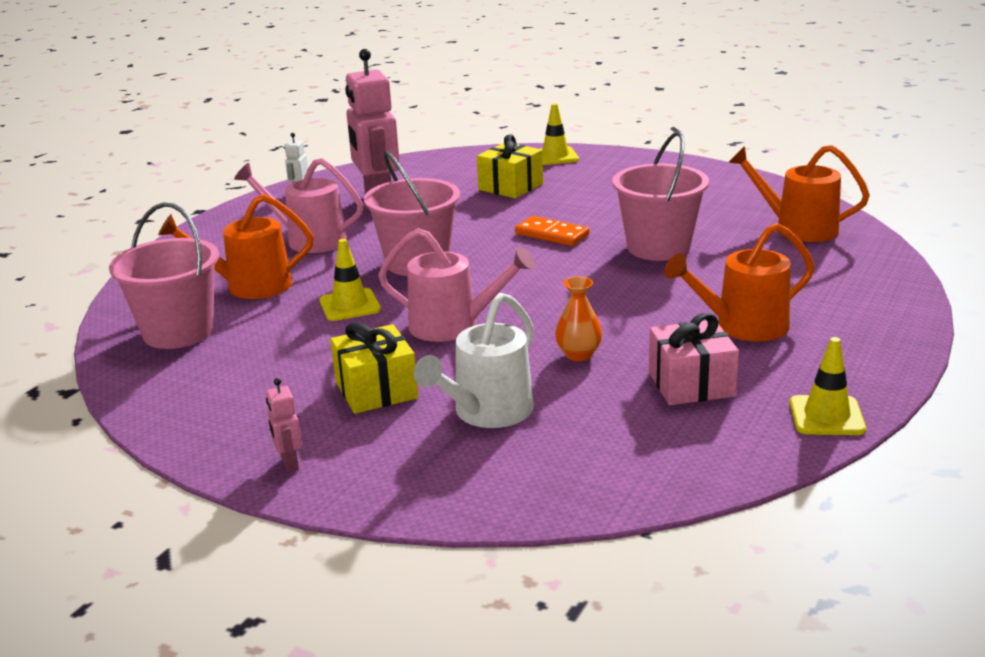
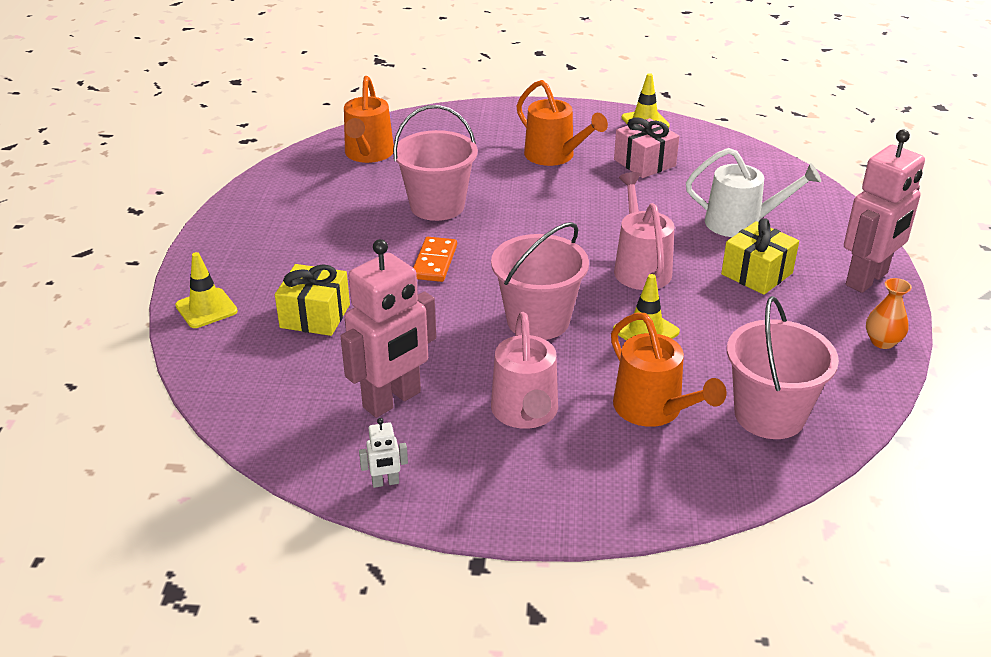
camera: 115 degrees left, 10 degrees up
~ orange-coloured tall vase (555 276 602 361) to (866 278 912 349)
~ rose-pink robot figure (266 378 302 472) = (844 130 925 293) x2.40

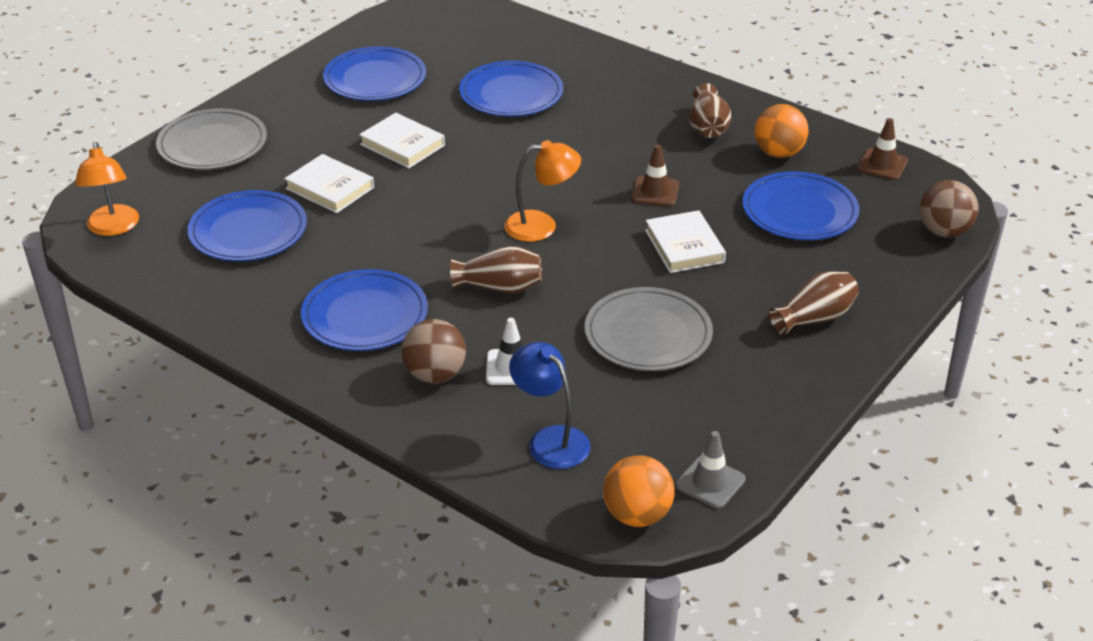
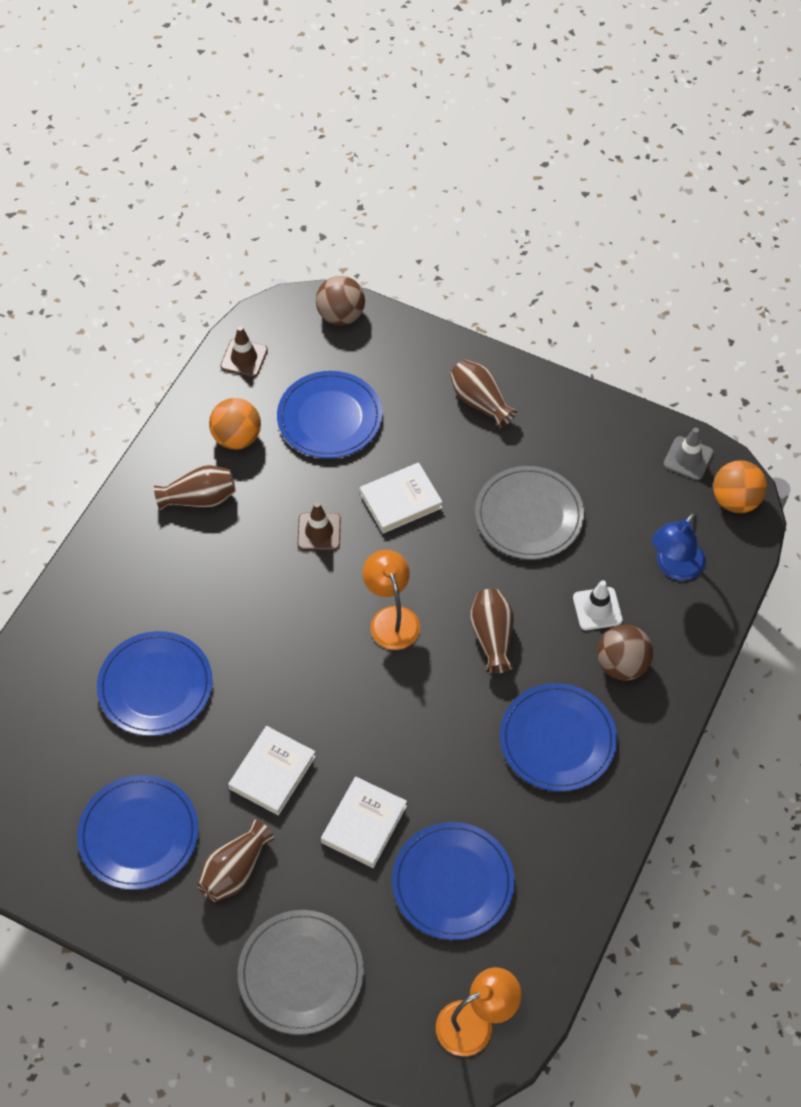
camera: 100 degrees left, 20 degrees up
+ russet tall vase (197 820 274 902)

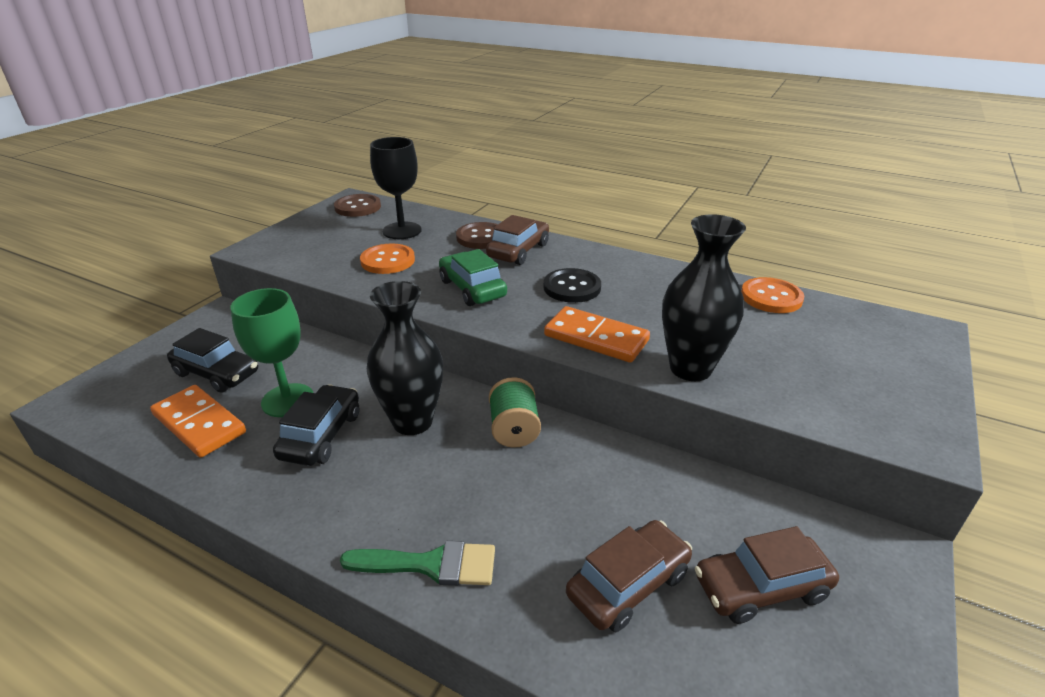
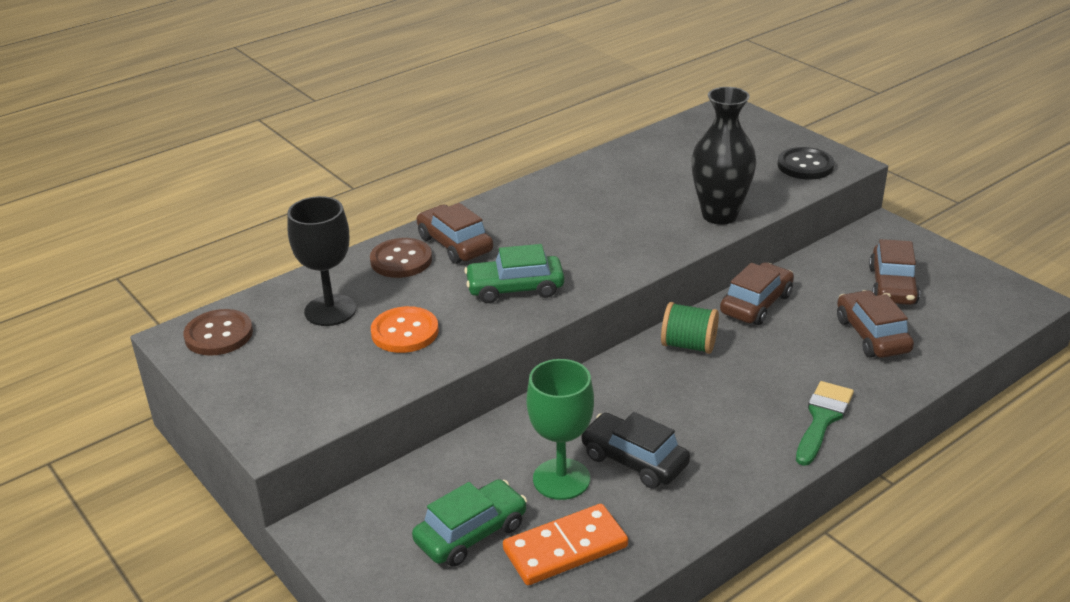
camera: 65 degrees left, 0 degrees up
- black tall vase (367 281 443 435)
- orange-coloured domino tile (544 306 650 363)
- orange-coloured button (741 277 804 313)
+ russet toy car (720 262 794 325)
~ black button (544 268 601 303) to (777 147 835 180)
~ black toy car (167 328 258 393) to emerald toy car (412 479 527 567)

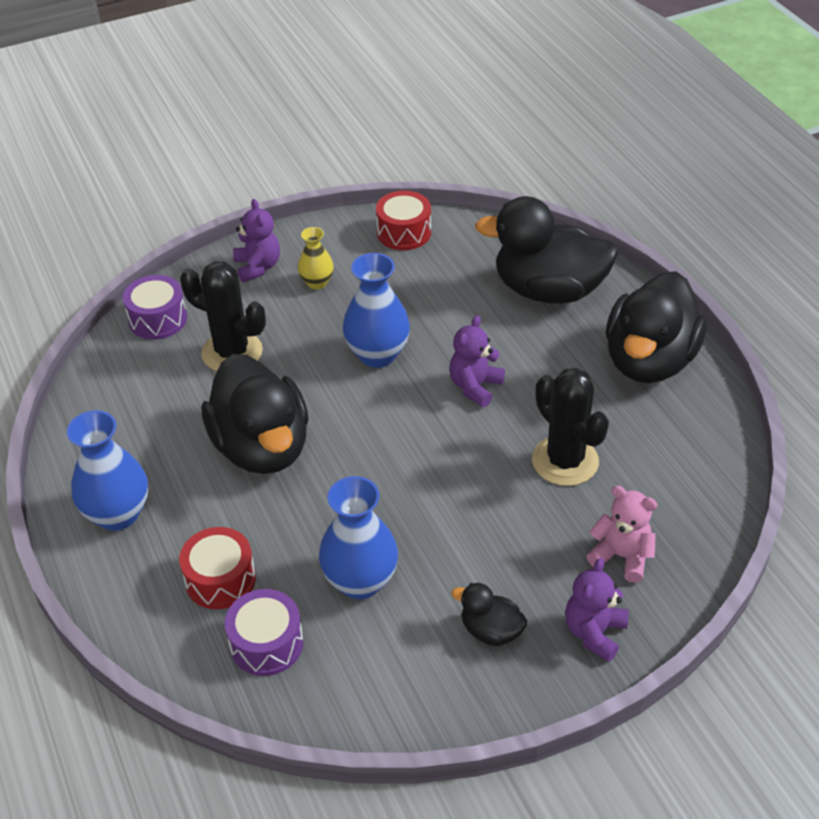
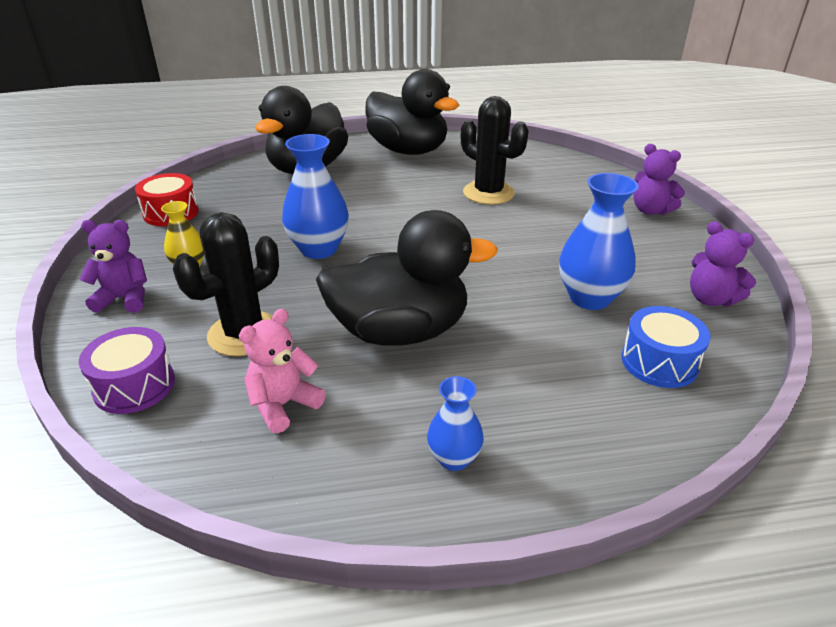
camera: 75 degrees left, 10 degrees down
- red snare drum (179 527 256 609)
- black toy duck (451 583 527 646)
~ purple teddy (449 315 505 407) to (690 221 756 306)
~ rose-pink teddy (587 486 658 583) to (239 309 326 433)
~ purple snare drum (225 589 303 676) to royal blue snare drum (622 306 711 388)
~ black prickly plant (532 368 609 486) = (461 96 528 205) 60 degrees clockwise
~ royal blue tall vase (67 410 148 531) = (427 376 484 471) x0.57

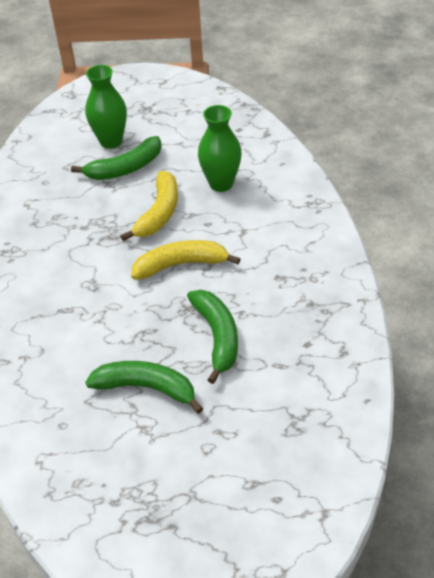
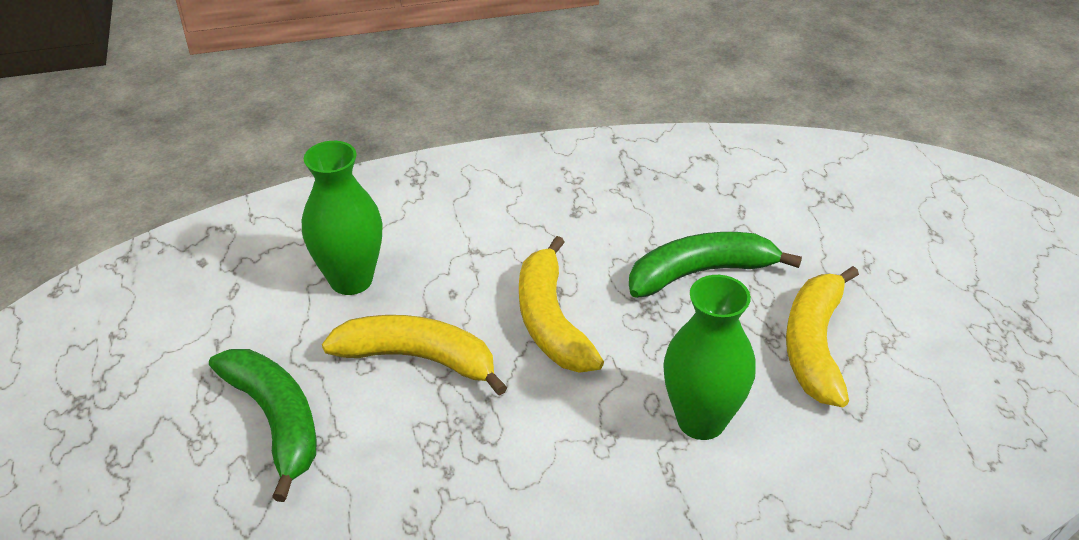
camera: 95 degrees left, 5 degrees down
~ emerald tall vase (85 65 127 149) to (663 275 756 440)
~ emerald banana fruit (85 361 203 414) to yellow banana fruit (786 266 859 407)

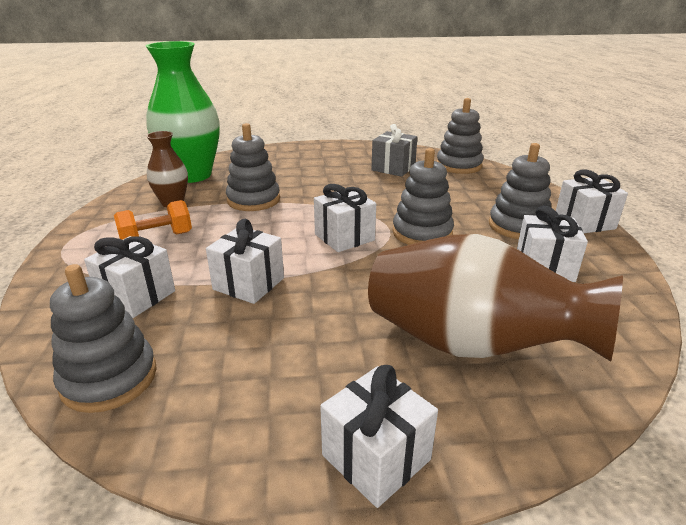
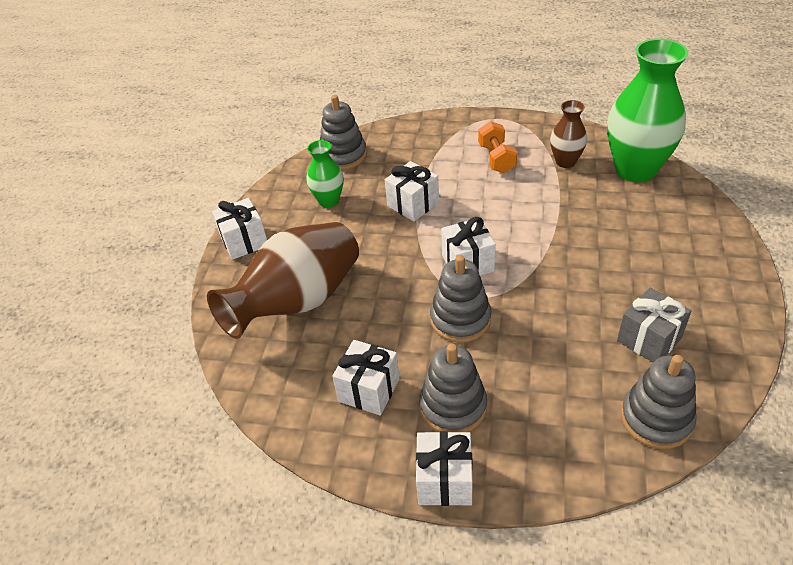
camera: 110 degrees right, 15 degrees up
- snow-white present (84 236 175 318)
- ash-grey stacking rings (226 123 280 211)
+ emerald tall vase (307 140 344 208)

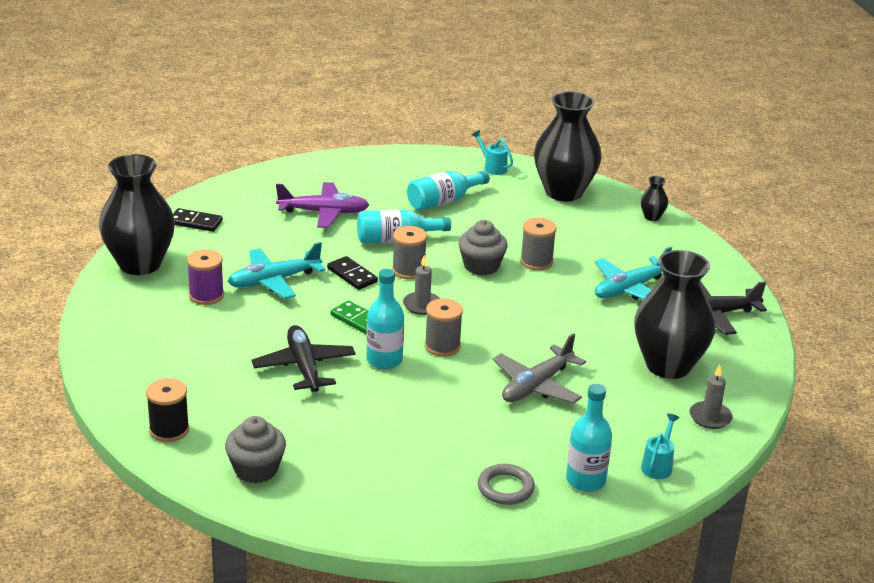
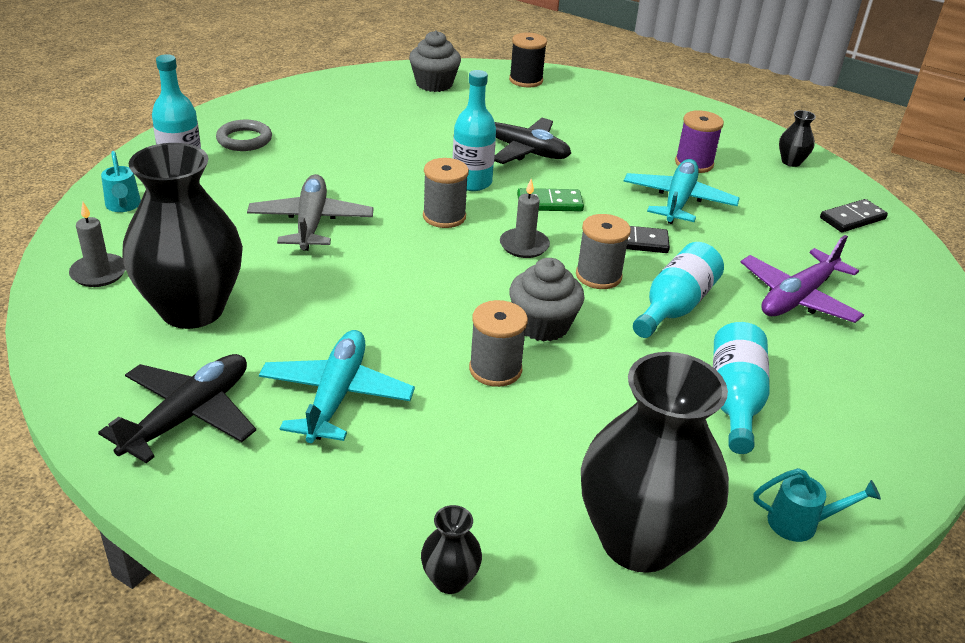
camera: 135 degrees right, 5 degrees up
~ black tall vase (99 154 175 275) = (779 110 816 167) x0.41

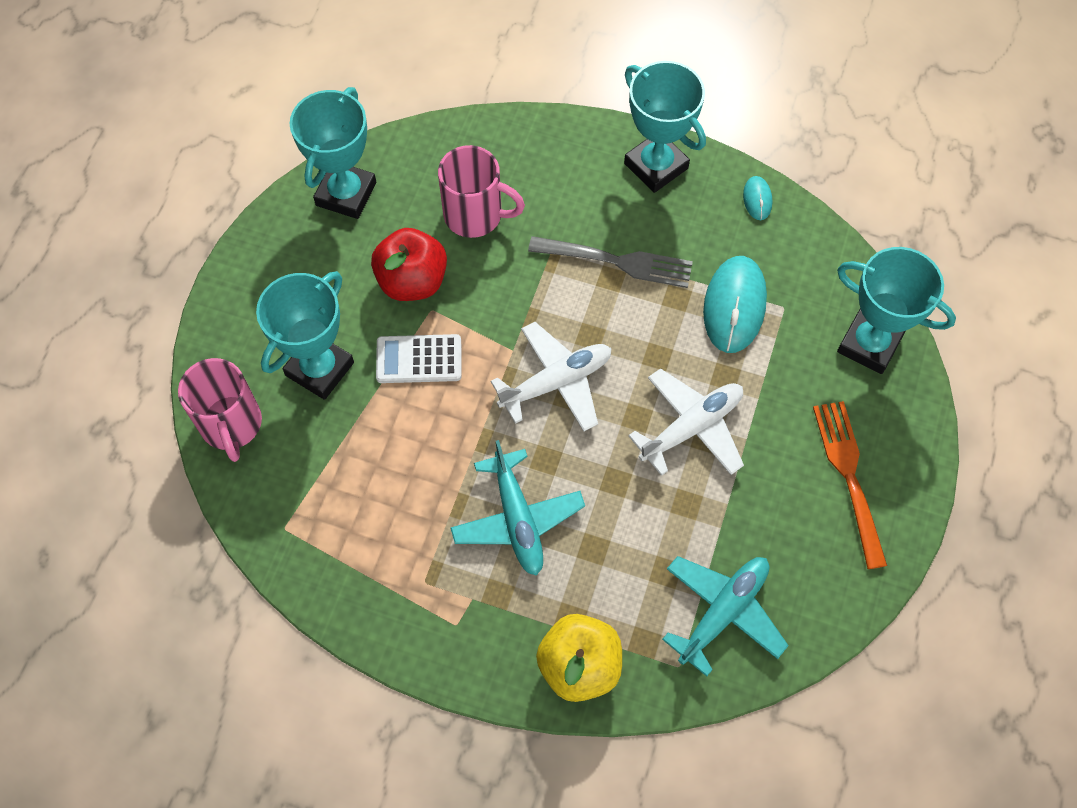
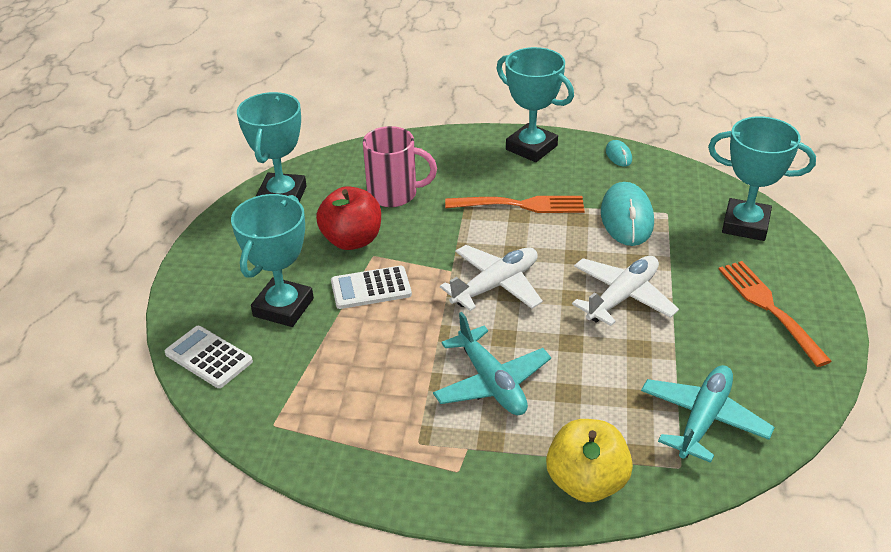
camera: 10 degrees left, 25 degrees down
~ rose-pink mug (178 358 262 462) to snow-white pocket calculator (165 326 253 388)
~ ash-grey dinner fork (528 236 693 288) to orange-coloured dinner fork (445 196 584 213)

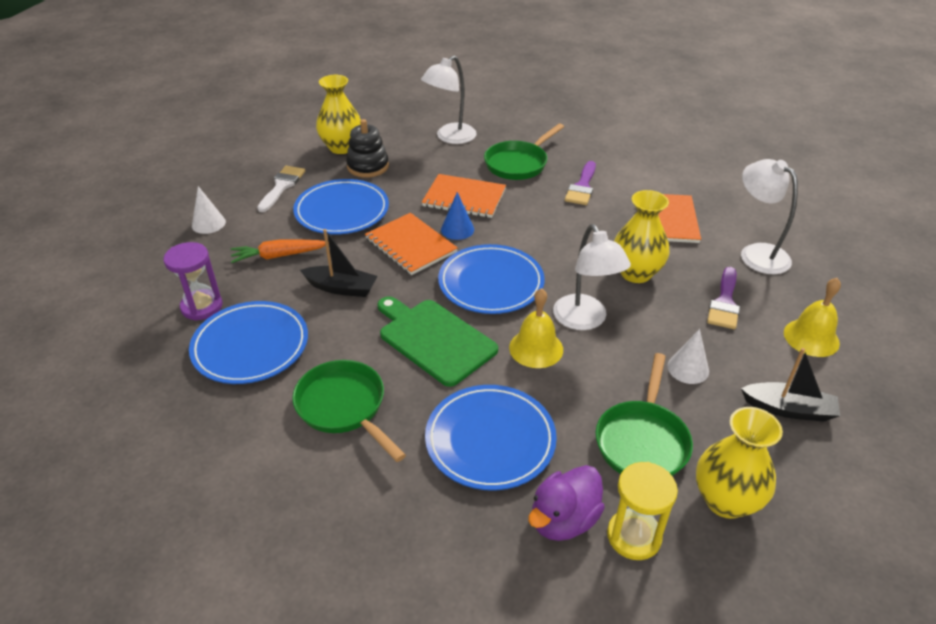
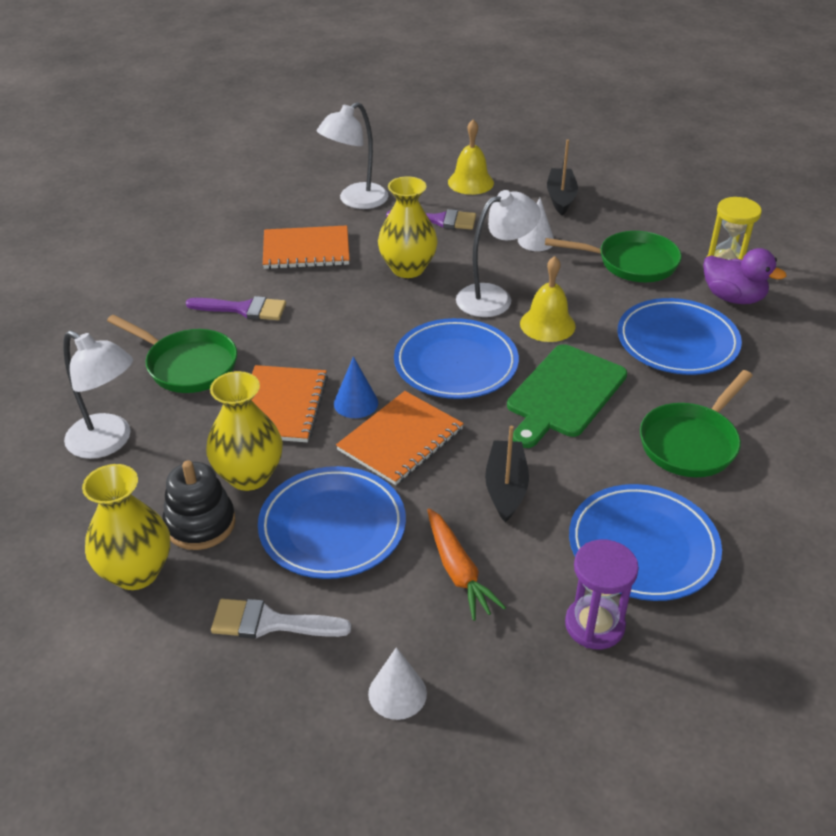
camera: 100 degrees left, 0 degrees up
~ yellow tall vase (696 407 783 519) to (206 371 283 491)

